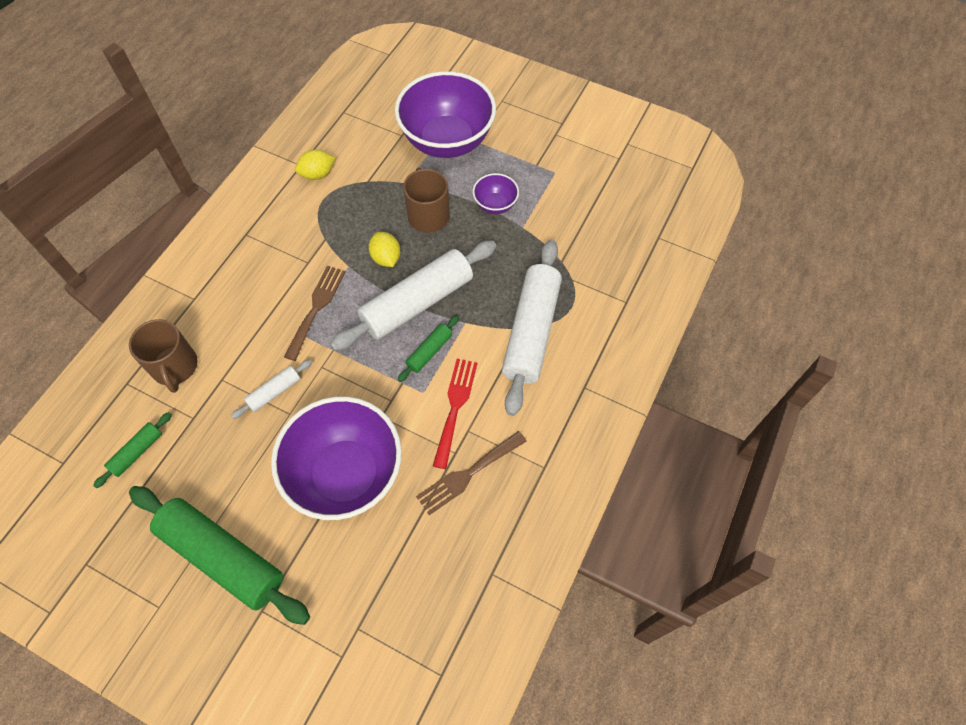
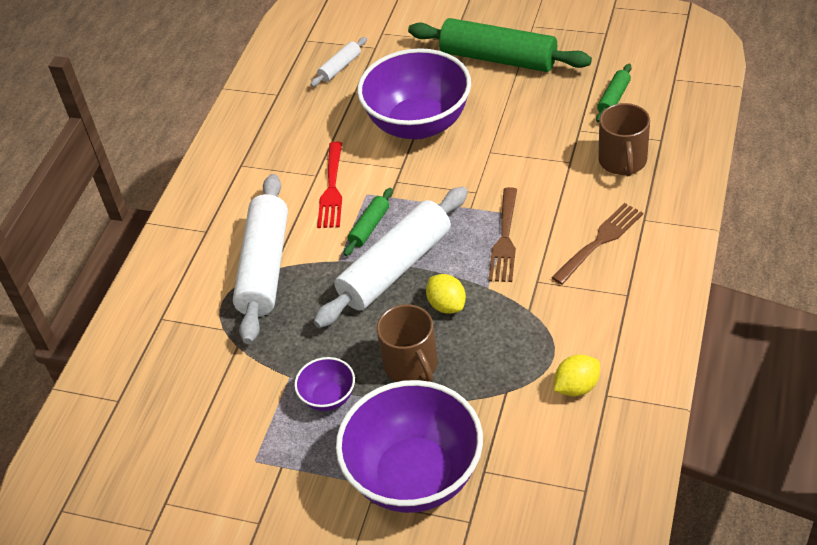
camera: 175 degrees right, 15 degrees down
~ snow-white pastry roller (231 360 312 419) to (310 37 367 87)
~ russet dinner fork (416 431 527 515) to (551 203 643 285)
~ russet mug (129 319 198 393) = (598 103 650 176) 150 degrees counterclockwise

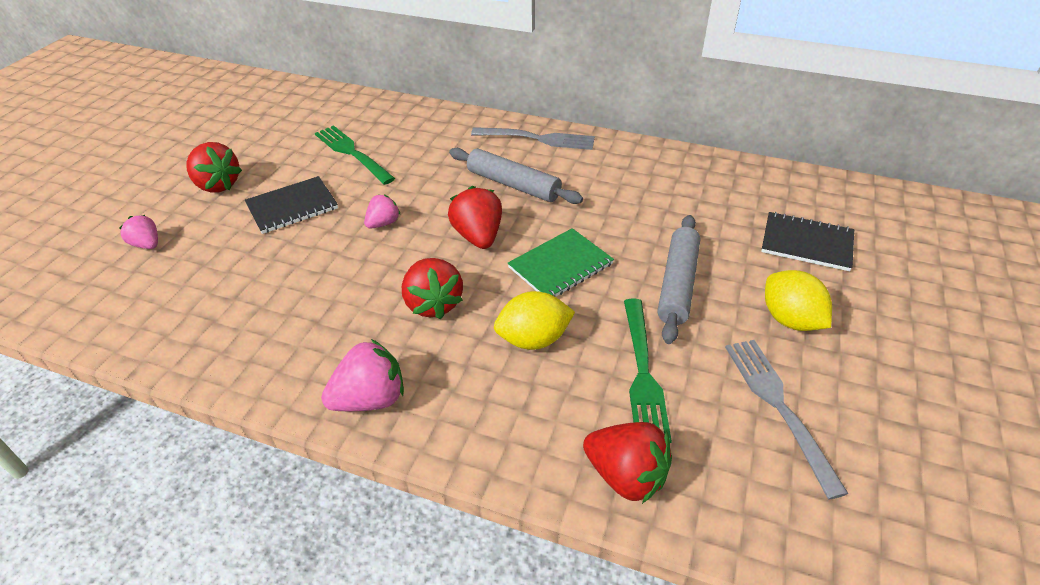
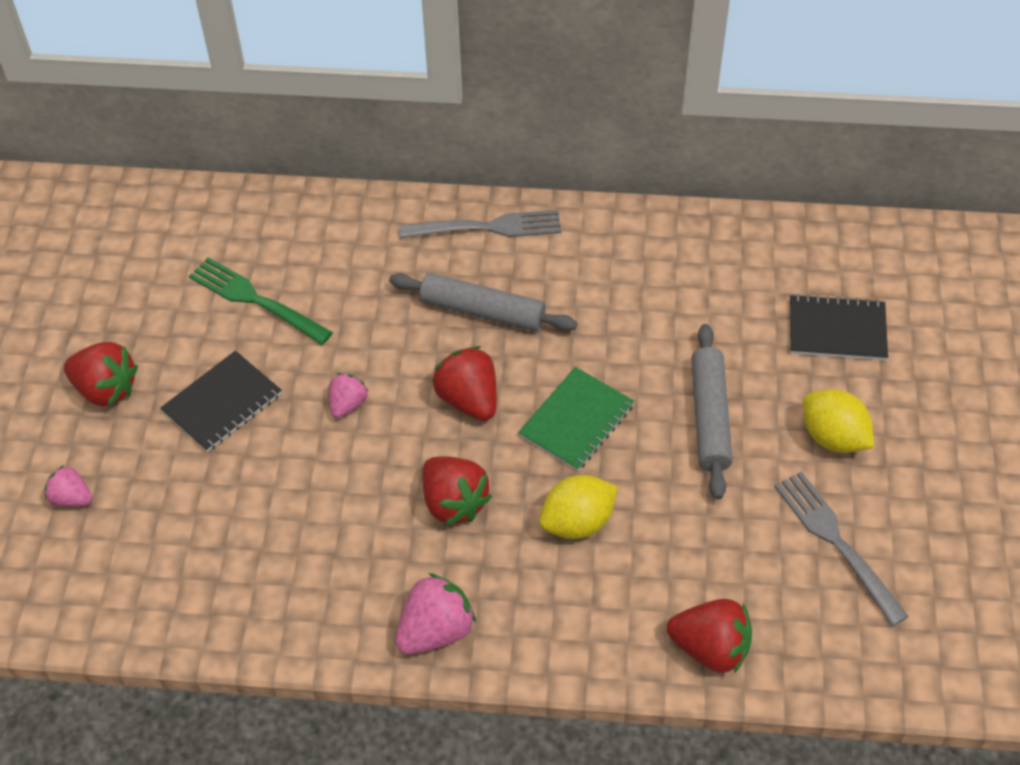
camera: 15 degrees left, 10 degrees up
- emerald dinner fork (624 299 672 443)

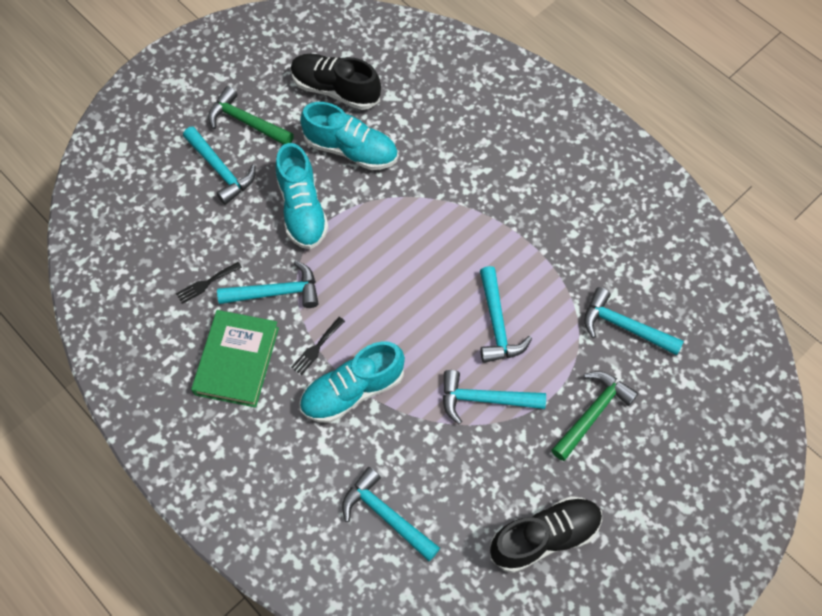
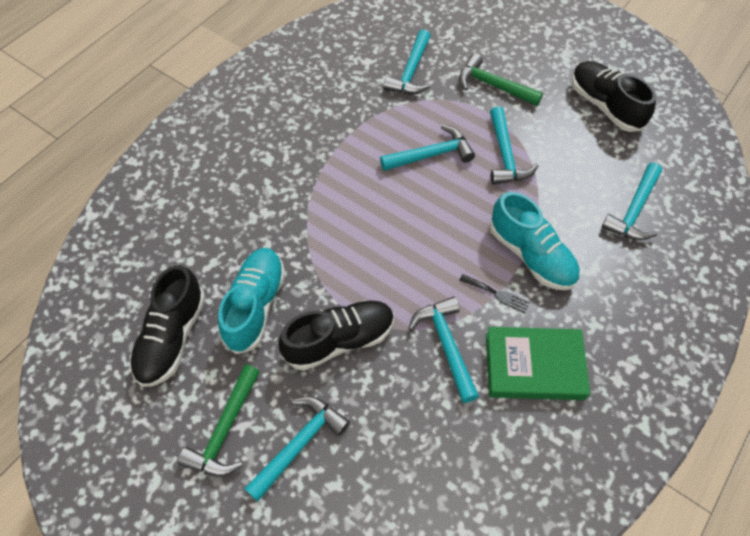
camera: 100 degrees left, 5 degrees down
- black dinner fork (176 262 242 304)
~ turquoise shoe (275 143 328 249) to black shoe (278 300 394 371)

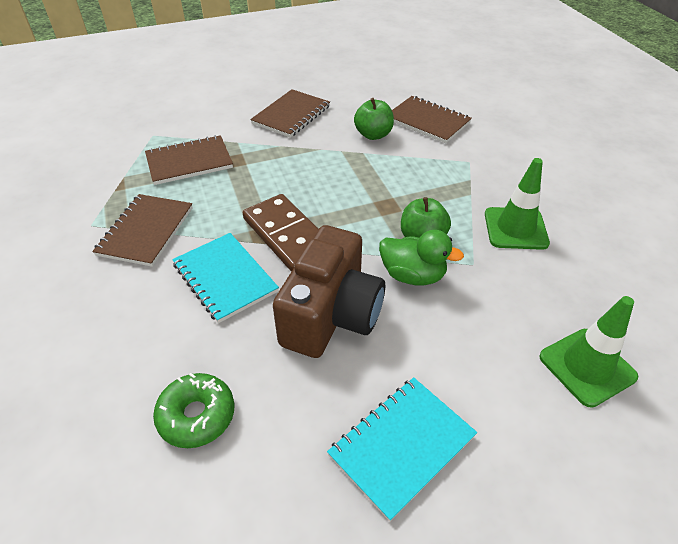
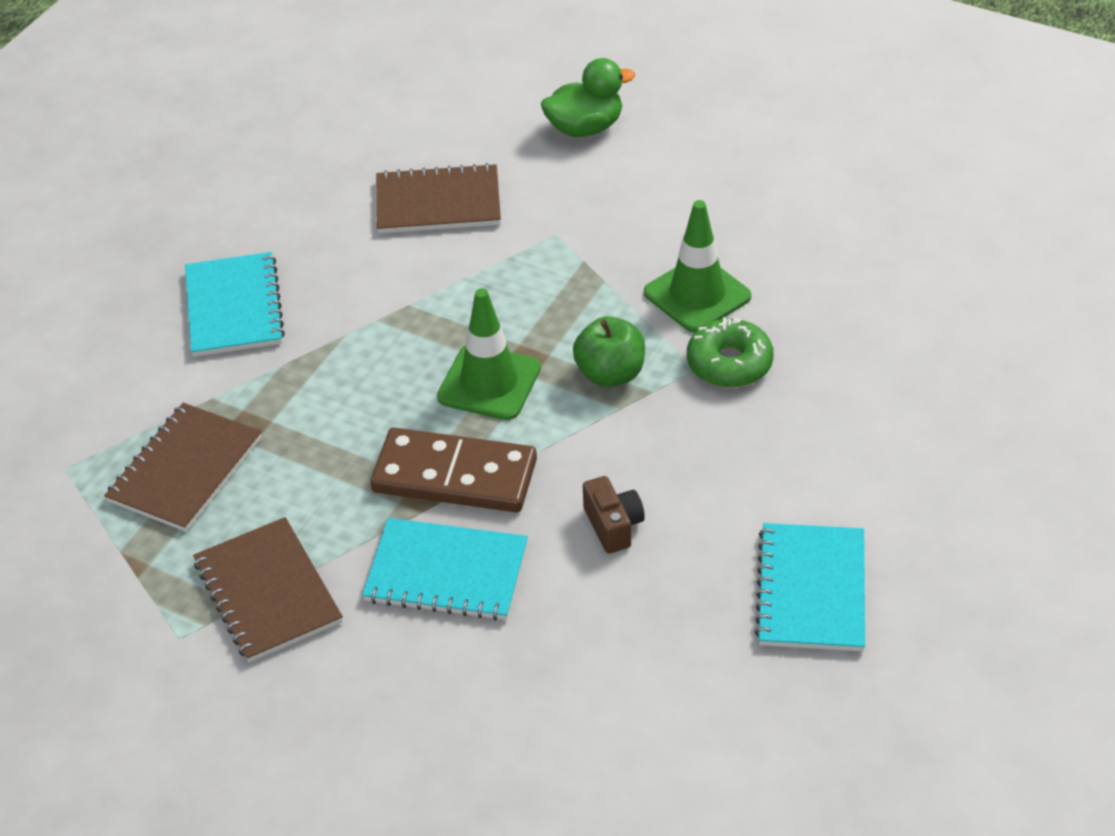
camera: 40 degrees left, 0 degrees up
- emerald toy apple (354 98 394 140)
~ emerald glazed donut (153 373 234 448) to (687 317 774 387)
~ emerald toy duck (379 230 464 285) to (541 58 635 137)
~ emerald road cone (539 296 638 408) to (437 288 541 420)
~ russet exercise book (250 89 330 138) to turquoise exercise book (185 252 285 357)
~ russet photo camera (273 225 385 358) = (583 476 645 554) x0.43

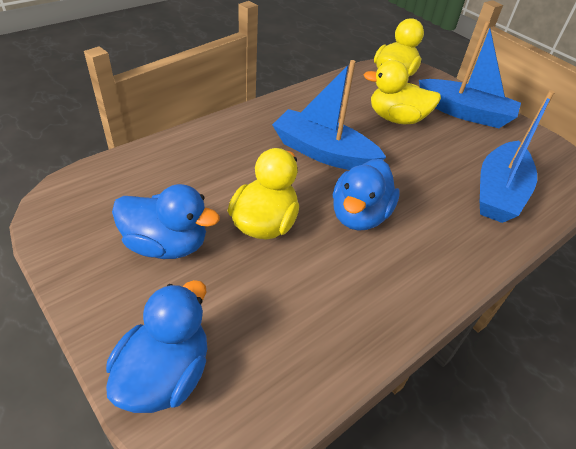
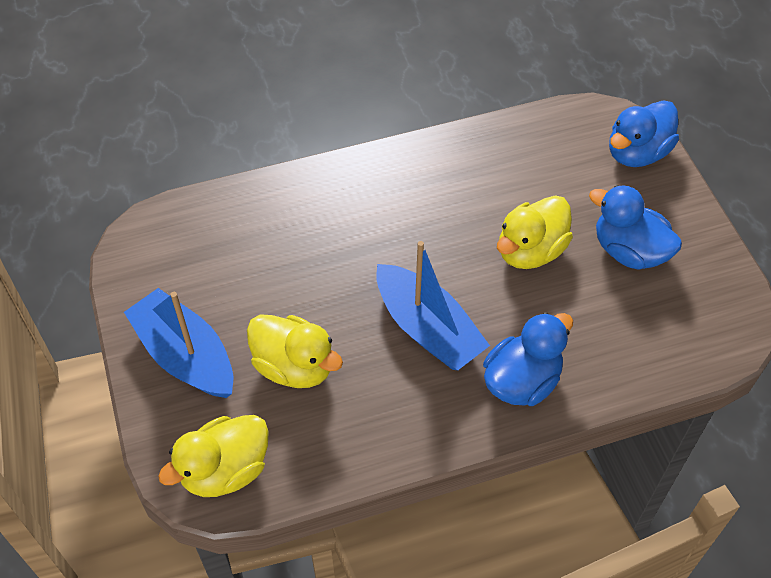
camera: 155 degrees left, 10 degrees up
- royal blue boat (480 90 555 223)
~ royal blue toy duck (333 159 400 231) to (483 312 573 406)

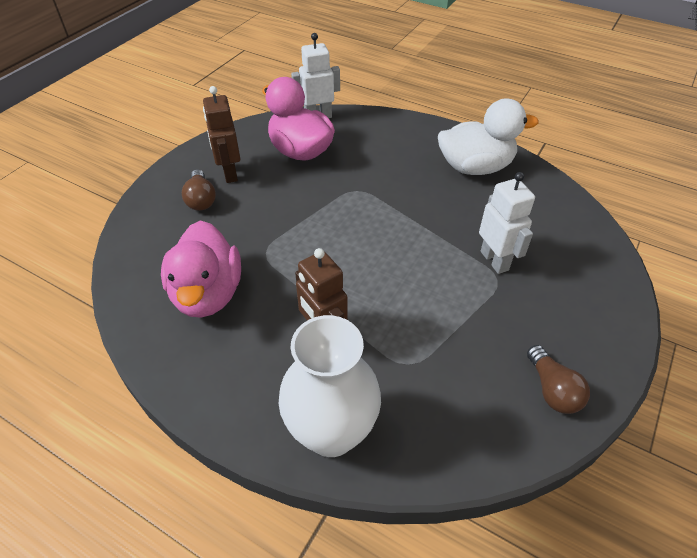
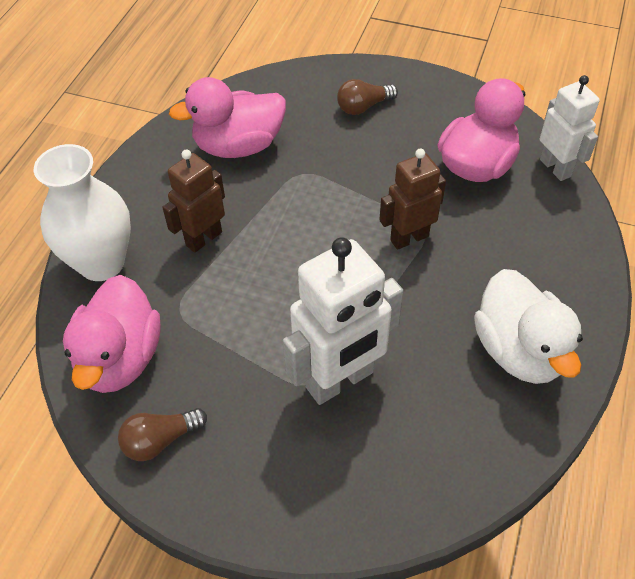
camera: 80 degrees right, 5 degrees up
+ rose-pink toy duck (63 275 161 393)
~ russet robot figure (203 86 240 183) to (379 149 446 250)
~ snow-white robot figure (479 172 535 274) = (283 237 403 405) x1.59

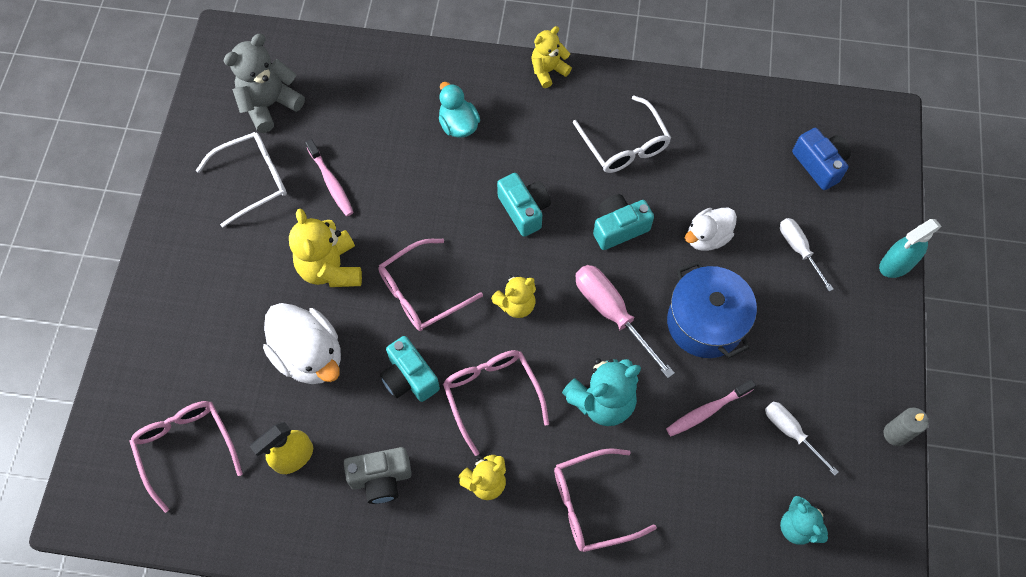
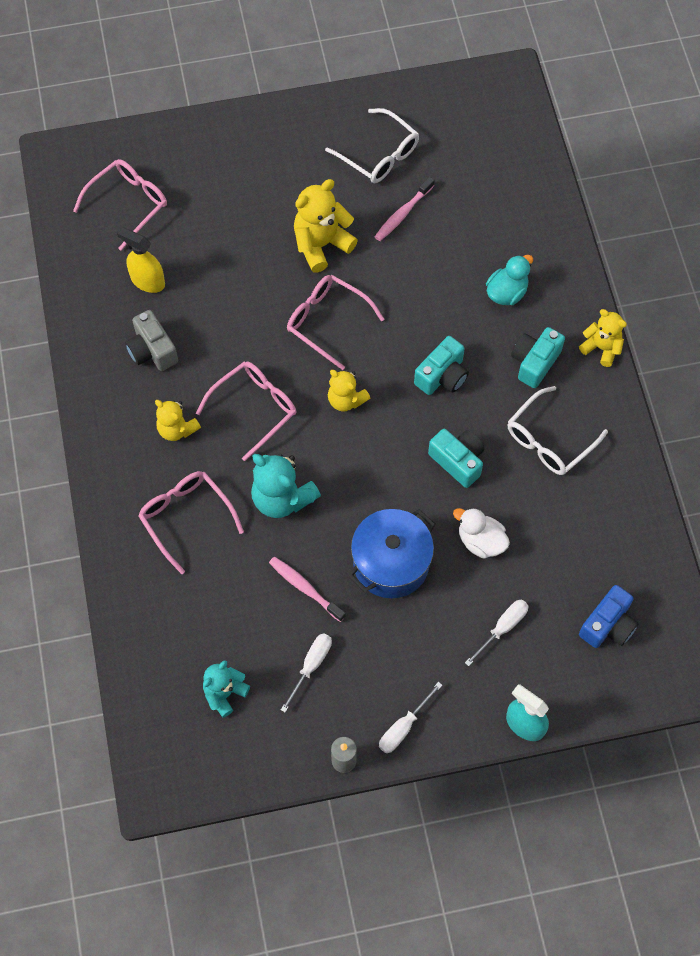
camera: 70 degrees right, 0 degrees up
- ash-grey teddy (223 34 305 133)
- snow-white toy duck (263 303 341 384)
- rose-pink flat screwdriver (575 265 675 378)
+ snow-white flat screwdriver (379 682 442 753)
~ turquoise photo camera (380 336 440 402) to (511 327 565 388)

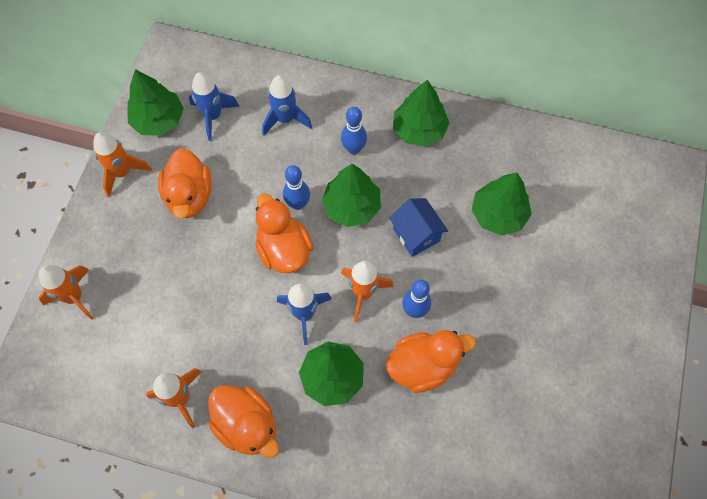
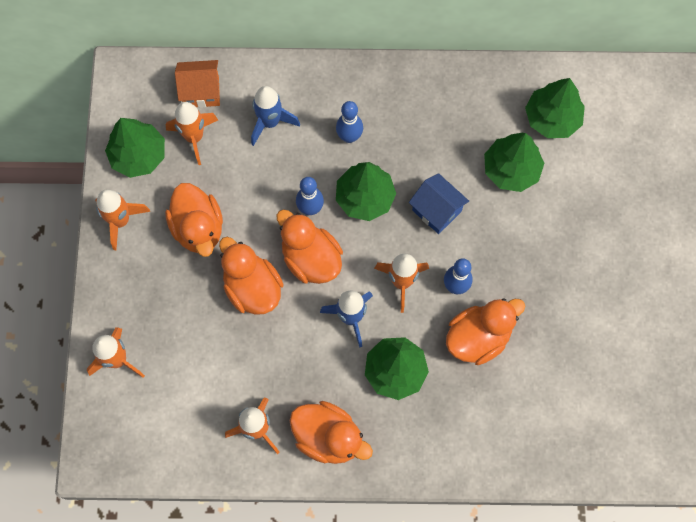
camera: 15 degrees left, 5 degrees up
+ orange-coloured house (175 60 220 108)
+ orange-coloured toy duck (219 237 284 315)
~ emerald tree (393 80 449 147) to (525 78 585 138)
~ royal blue toy rocket (189 72 240 141) to orange-coloured toy rocket (166 102 218 165)

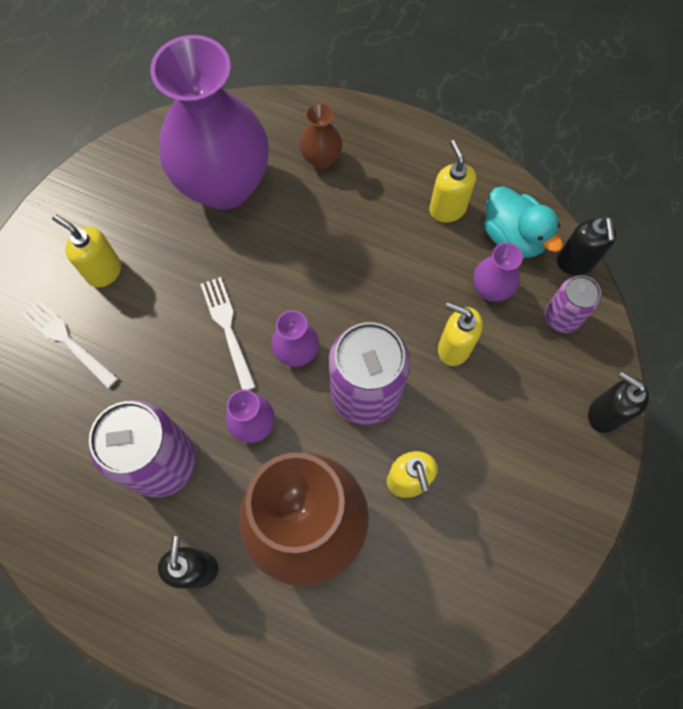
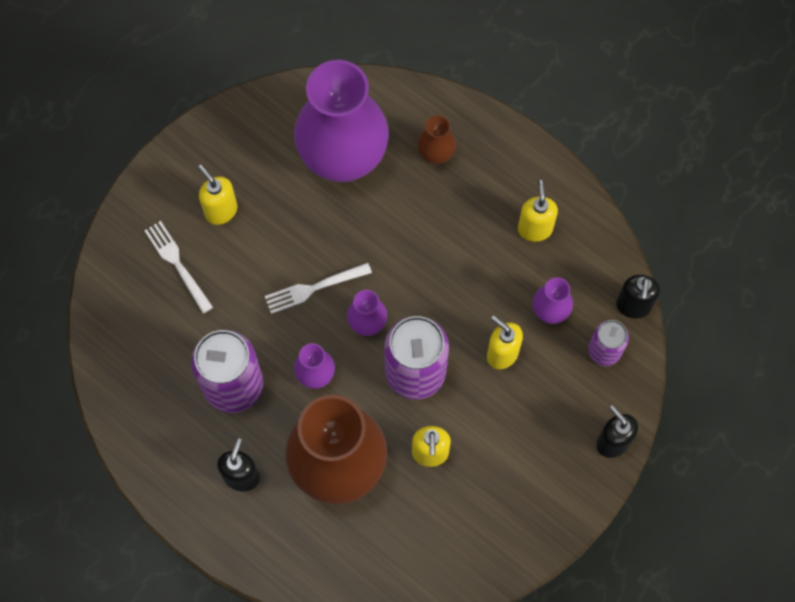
camera: 15 degrees right, 0 degrees up
- turquoise toy duck (484 186 563 258)
~ snow-white dinner fork (200 277 256 390) = (265 263 372 314) 105 degrees counterclockwise

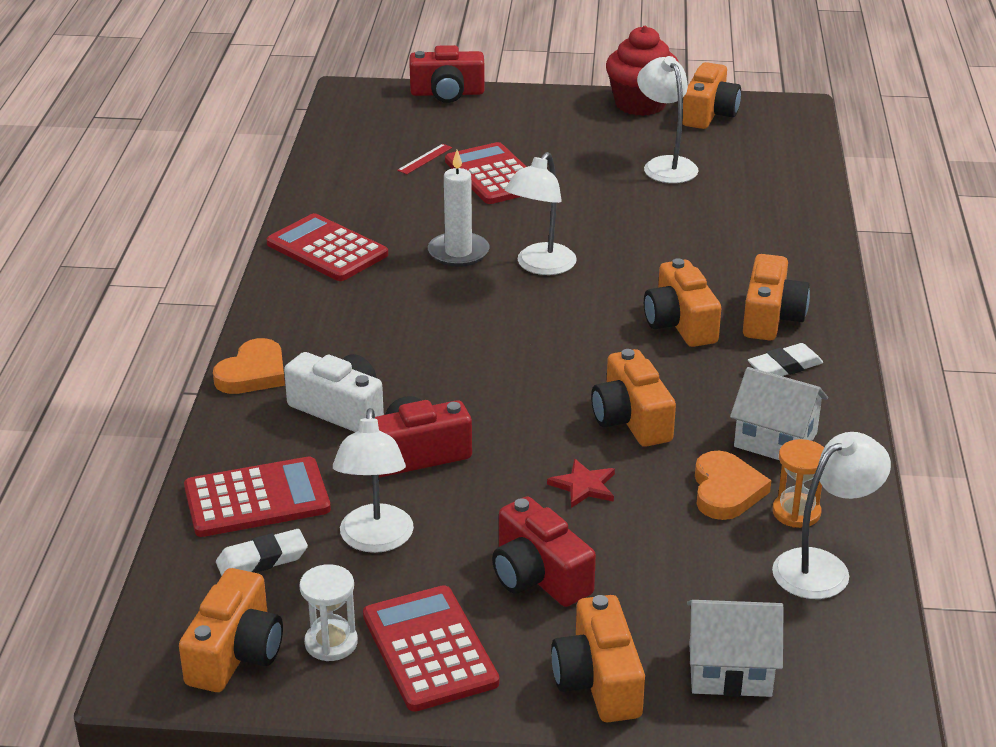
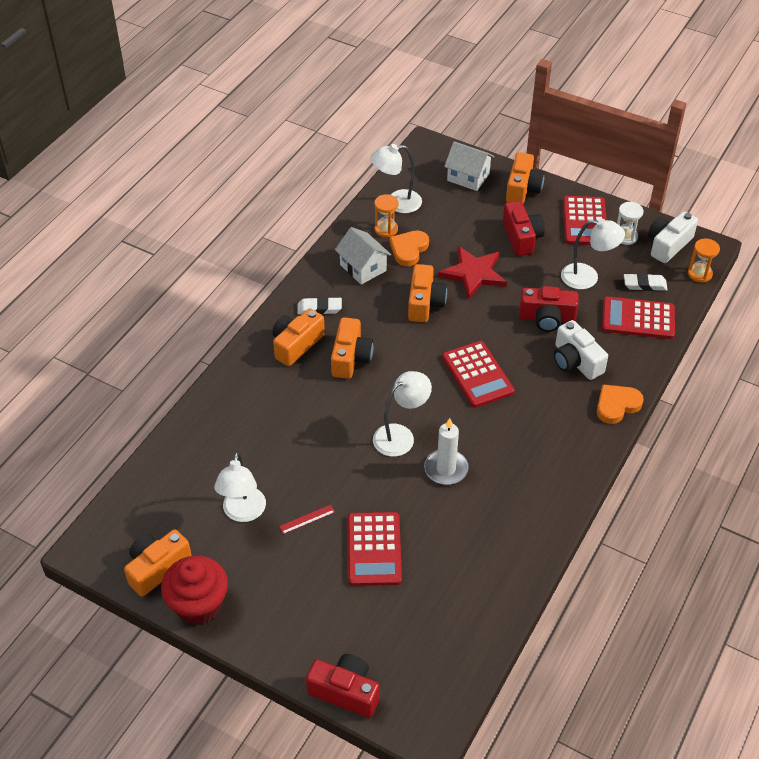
camera: 155 degrees left, 15 degrees up
+ orange-coloured sandglass (688 238 720 283)
~ red pocket calculator (267 213 388 281) to (442 341 515 408)
~ red ruler (397 144 452 174) to (279 505 335 534)
~ orange-coloured photo camera (179 568 283 692) to snow-white photo camera (648 211 698 263)
~ snow-white desk lamp (333 408 414 553) = (561 219 625 289) 75 degrees clockwise
~ red star shape (547 459 615 508) = (438 246 507 299) x1.89

